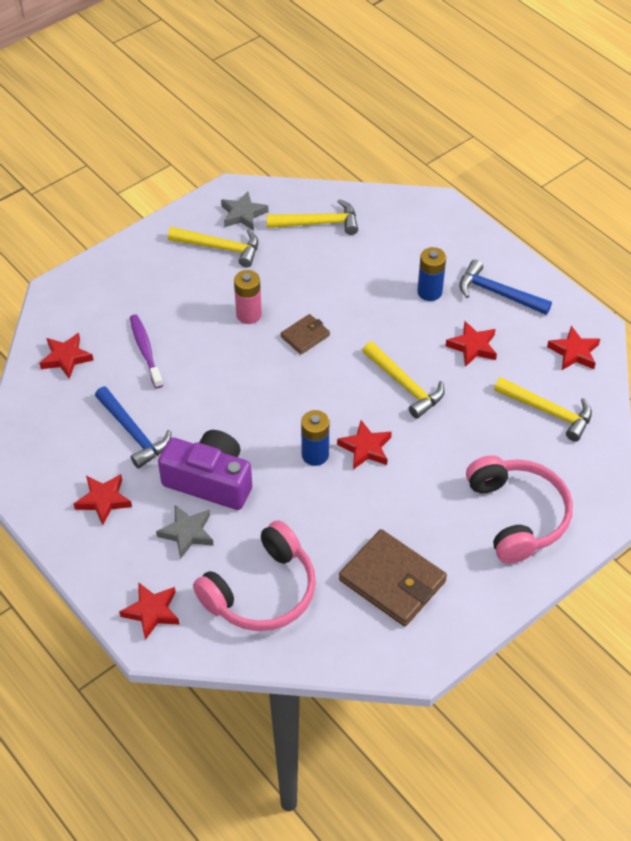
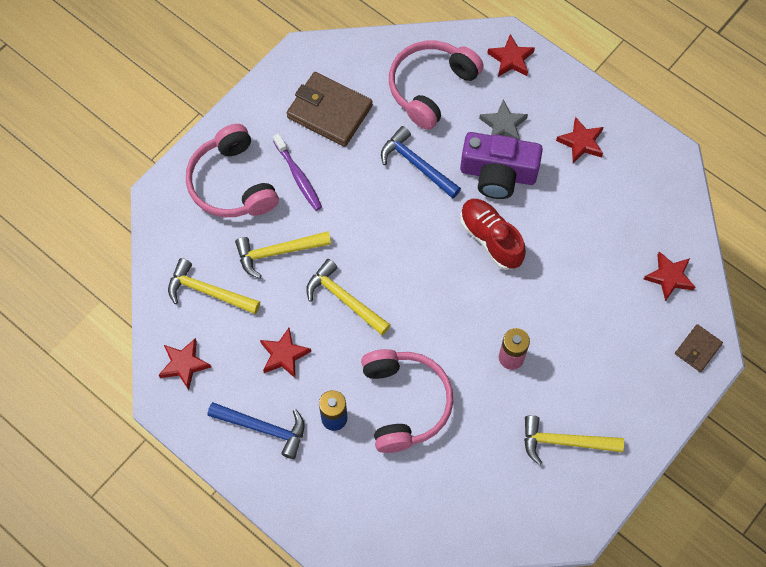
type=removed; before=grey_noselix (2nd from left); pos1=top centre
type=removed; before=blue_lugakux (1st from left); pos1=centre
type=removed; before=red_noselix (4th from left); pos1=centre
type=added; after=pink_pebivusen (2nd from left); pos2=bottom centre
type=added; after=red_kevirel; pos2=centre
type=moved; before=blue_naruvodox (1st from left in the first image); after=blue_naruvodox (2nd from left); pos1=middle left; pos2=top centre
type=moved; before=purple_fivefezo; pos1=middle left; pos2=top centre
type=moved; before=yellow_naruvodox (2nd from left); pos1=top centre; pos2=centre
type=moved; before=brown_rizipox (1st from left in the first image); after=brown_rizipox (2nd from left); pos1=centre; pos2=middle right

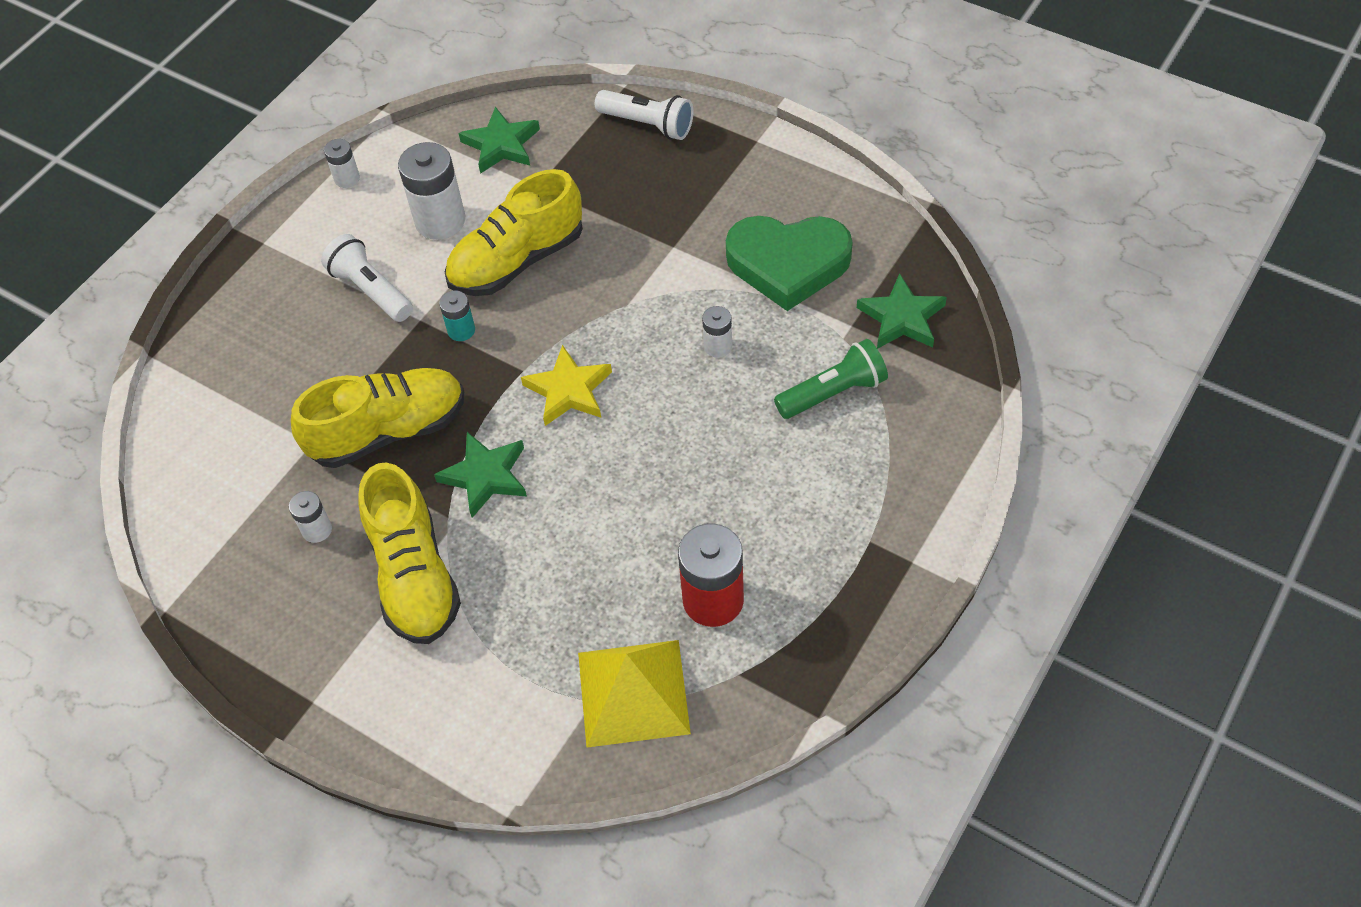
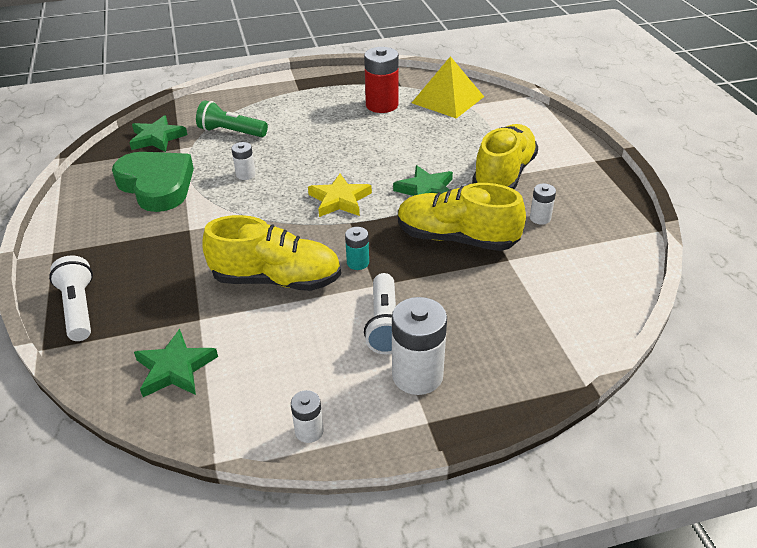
type=moved; before=white_lugakux (3rd from left); pos1=top left; pos2=centre

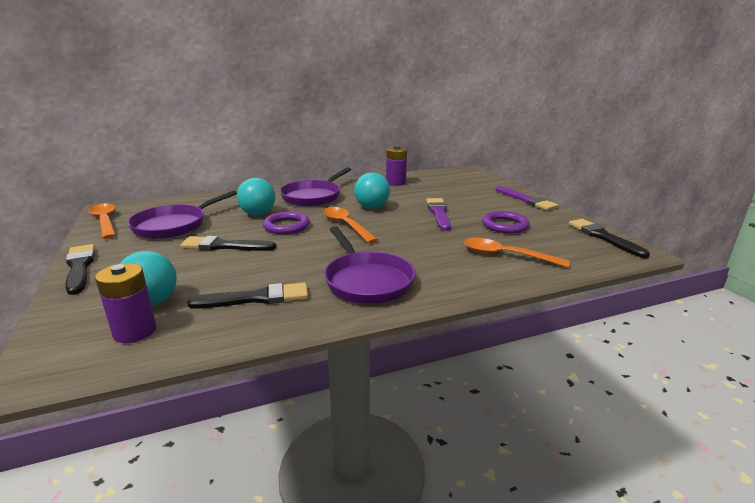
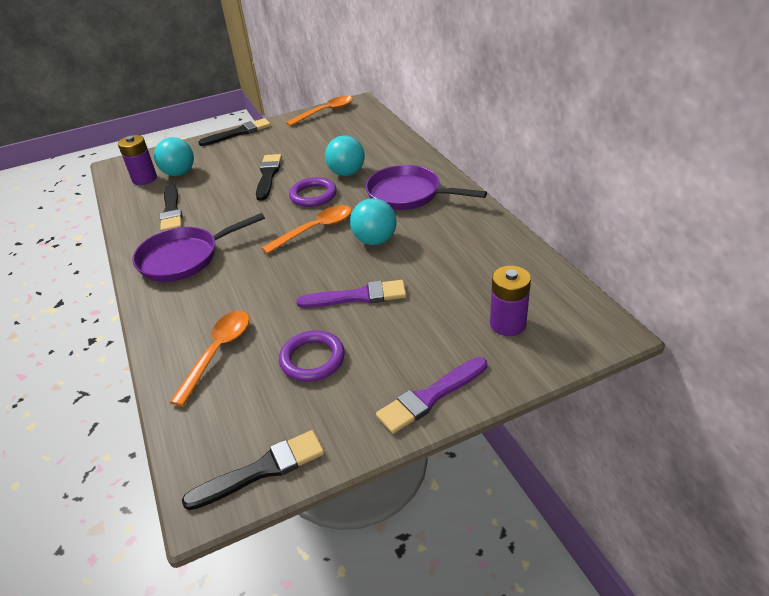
type=removed; before=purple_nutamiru (1st from left); pos1=middle left
type=moved; before=purple_lugakux (2nd from left); pos1=top centre; pos2=centre

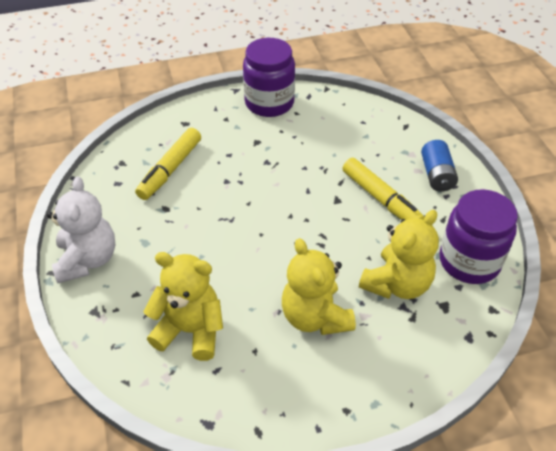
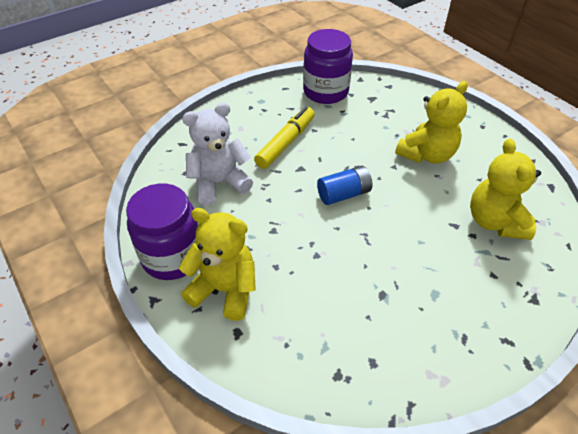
type=removed; before=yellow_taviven (1st from left); pos1=middle left
type=moved; before=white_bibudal; pos1=middle left; pos2=centre
type=moved; before=yellow_bibudal (3rd from left in the first image); after=yellow_bibudal (1st from left); pos1=middle right; pos2=centre
type=moved; before=blue_lugakux; pos1=middle right; pos2=centre

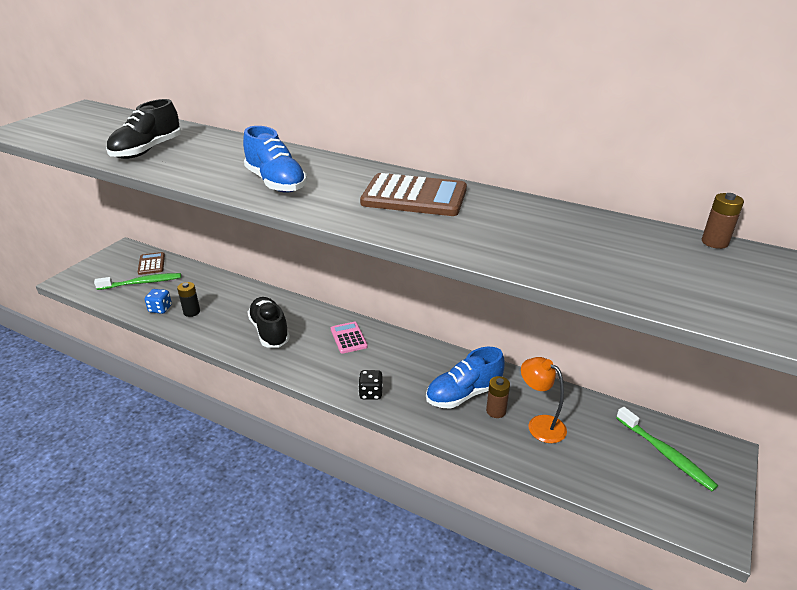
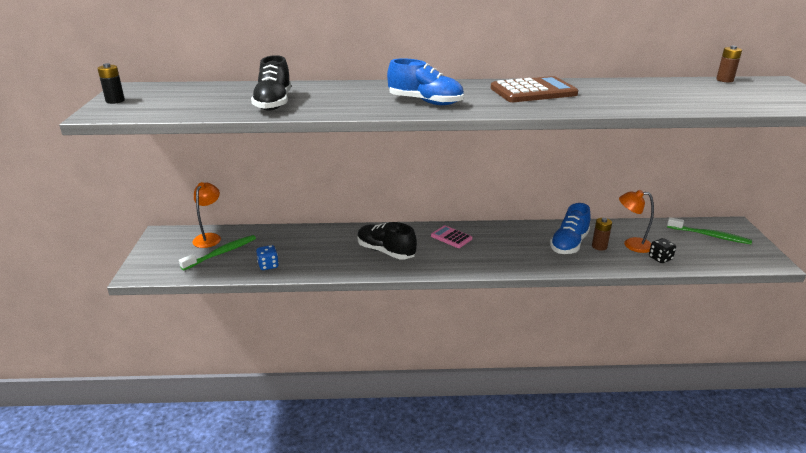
type=moved; before=black_lugakux; pos1=middle left; pos2=top left
type=moved; before=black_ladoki; pos1=centre; pos2=middle right
type=replaced; before=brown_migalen (1st from left); after=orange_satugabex (1st from left); pos1=middle left; pos2=middle left

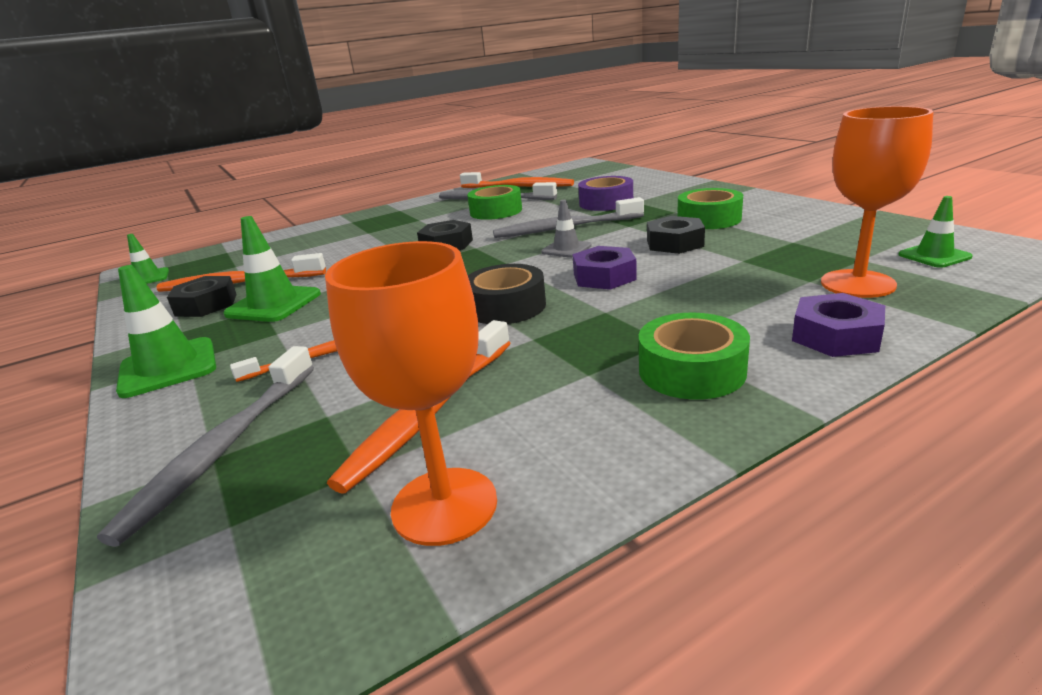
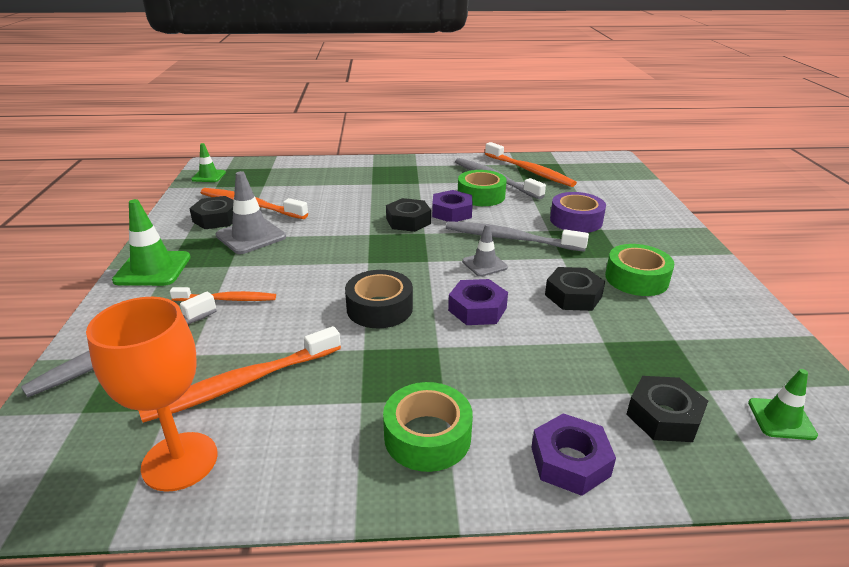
type=added; after=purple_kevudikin (1st from left); pos2=centre
type=replaced; before=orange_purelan (2nd from left); after=black_kevudikin (4th from left); pos1=top right; pos2=bottom right
type=recoloured; before=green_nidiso (3rd from left); after=grey_nidiso (1st from left); pos1=middle left; pos2=middle left

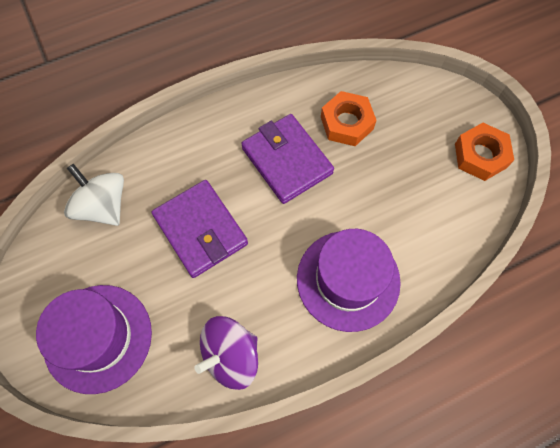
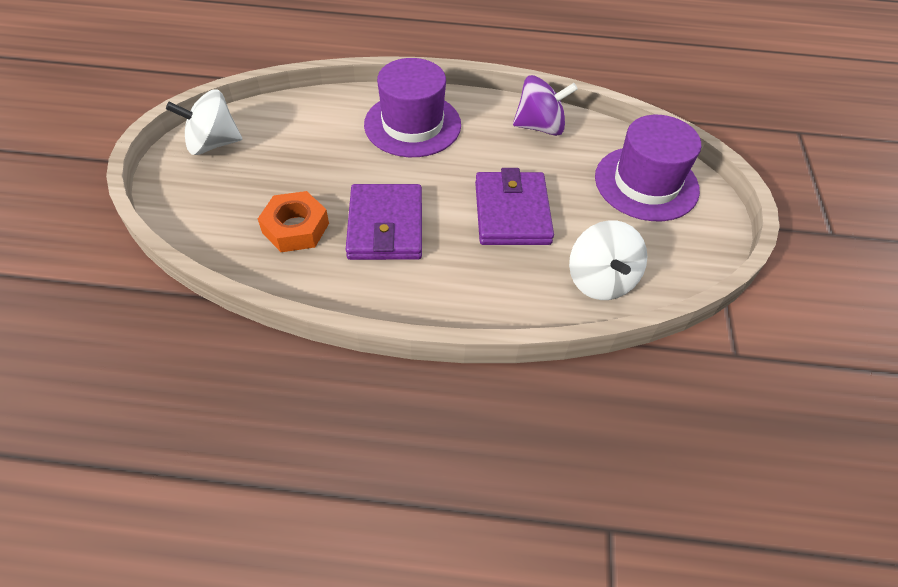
type=replaced; before=orange_kevudikin (2nd from left); after=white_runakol (1st from left); pos1=middle right; pos2=top left

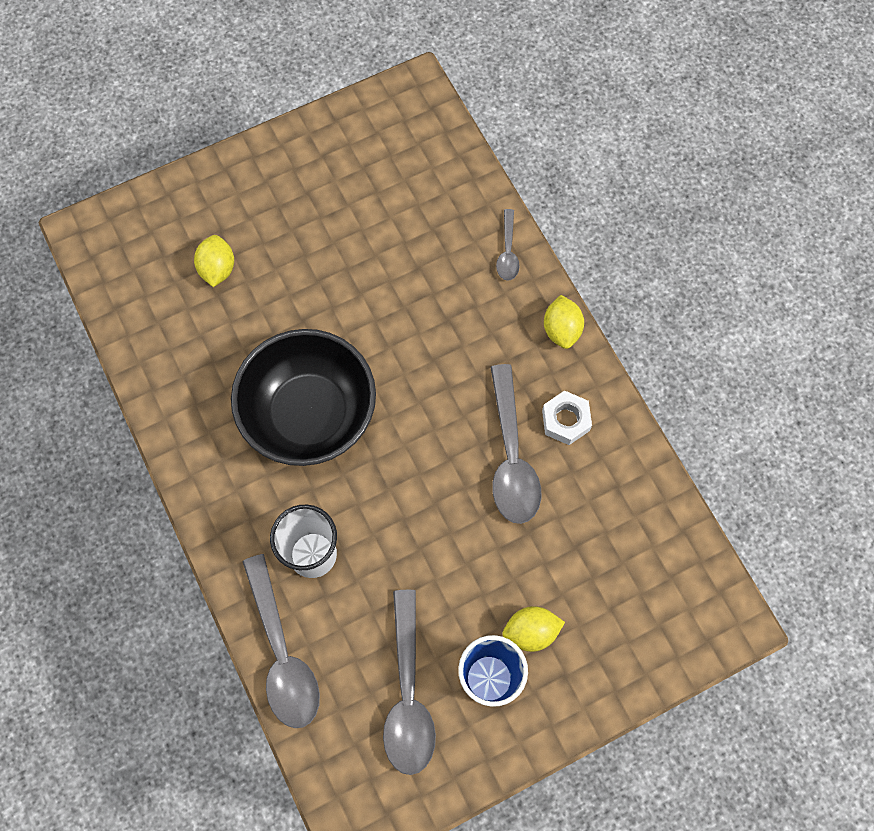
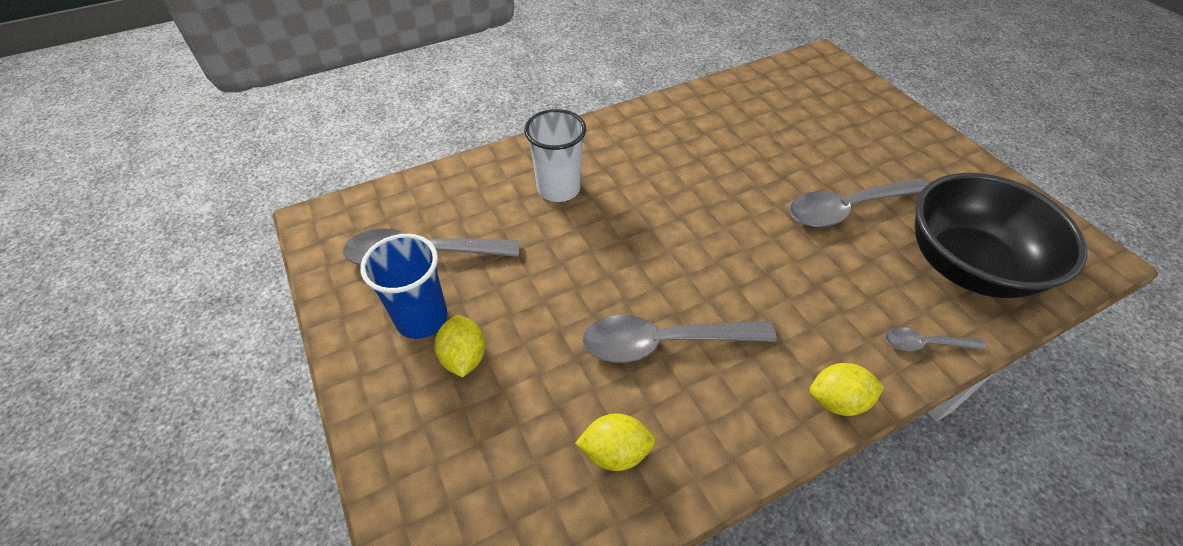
type=removed; before=white_kevudikin; pos1=centre
type=moved; before=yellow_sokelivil (1st from left in the first image); after=yellow_sokelivil (2nd from left); pos1=top left; pos2=bottom centre
type=moved; before=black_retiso; pos1=centre; pos2=middle right
type=moved; before=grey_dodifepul (1st from left in the first image); after=grey_dodifepul (3rd from left); pos1=bottom left; pos2=middle right

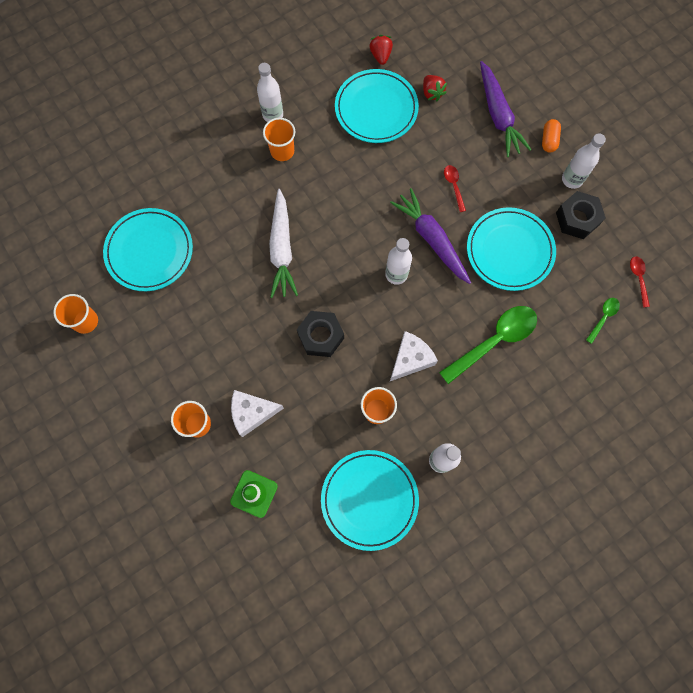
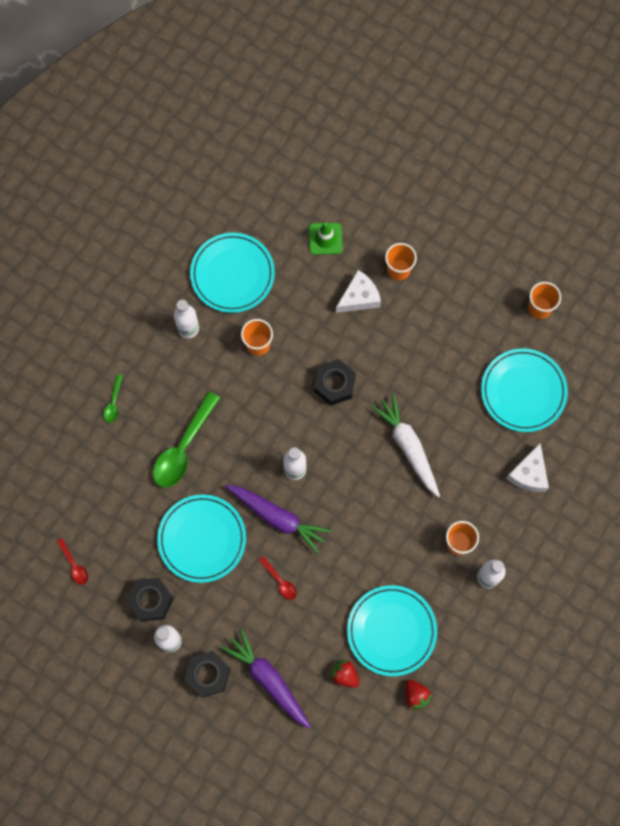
type=moved; before=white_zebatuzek (2nd from left); pos1=centre; pos2=middle right
type=moved; before=green_dodifepul (2nd from left in the first image); after=green_dodifepul (1st from left); pos1=middle right; pos2=middle left
type=replaced; before=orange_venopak; after=black_kevudikin (2nd from left); pos1=top right; pos2=bottom centre

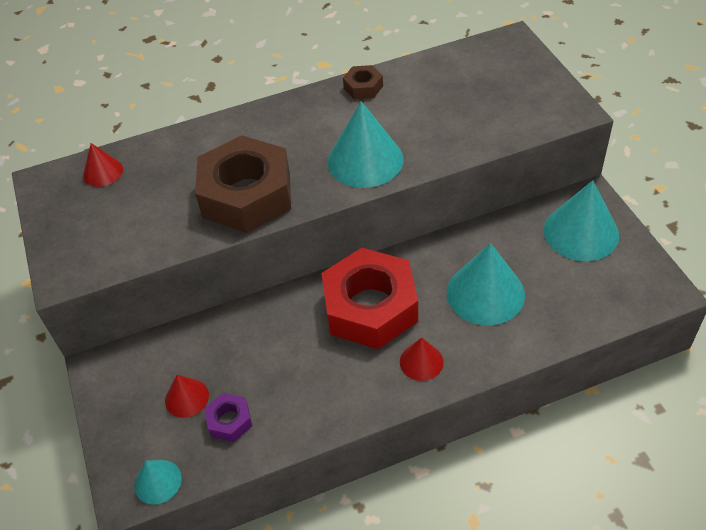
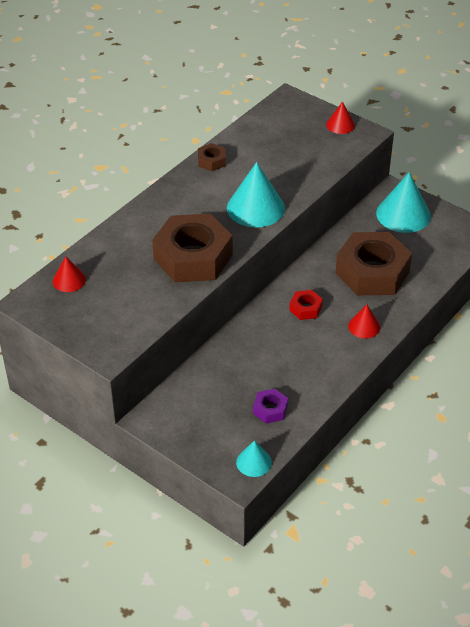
type=moved; before=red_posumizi (2nd from left); pos1=bottom left; pos2=top right
type=replaced; before=turquoise_posumizi (3rd from left); after=brown_kevudikin (3rd from left); pos1=middle right; pos2=middle right
type=resized; before=red_kevudikin; pos1=centre; pos2=centre; scale=0.44

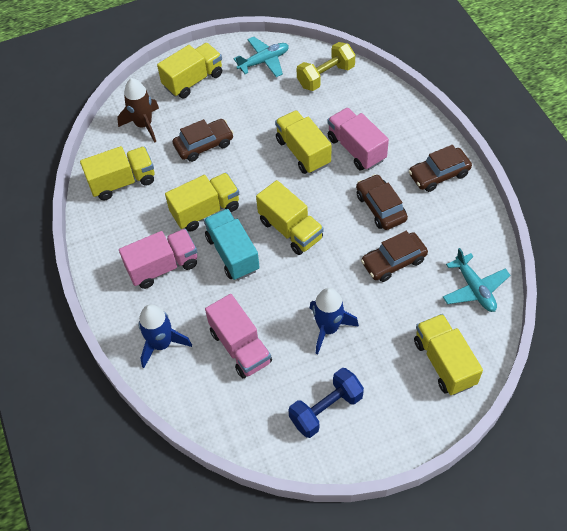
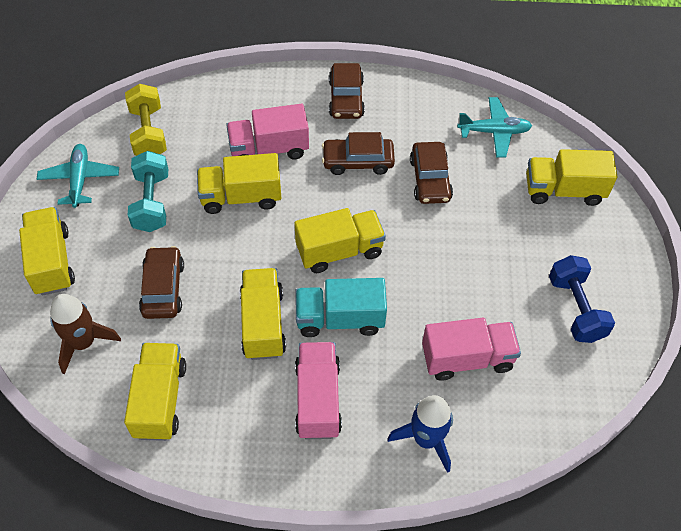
type=removed; before=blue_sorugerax (2nd from left); pos1=centre
type=added; after=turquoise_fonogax; pos2=middle left

